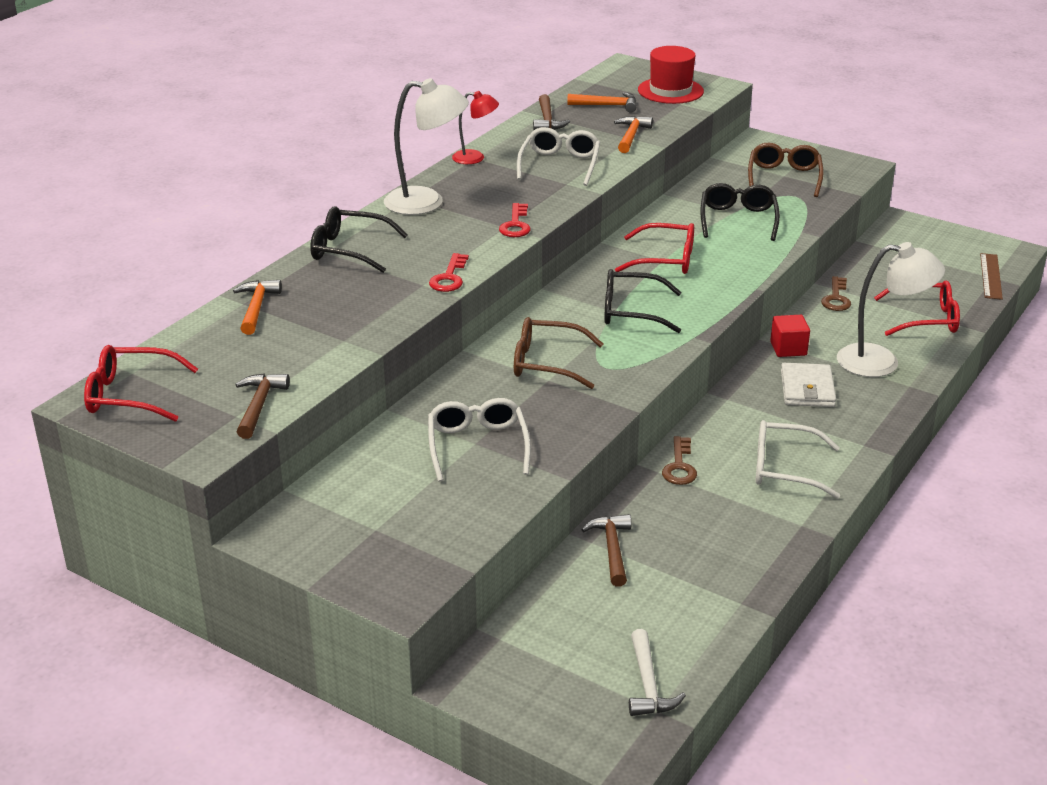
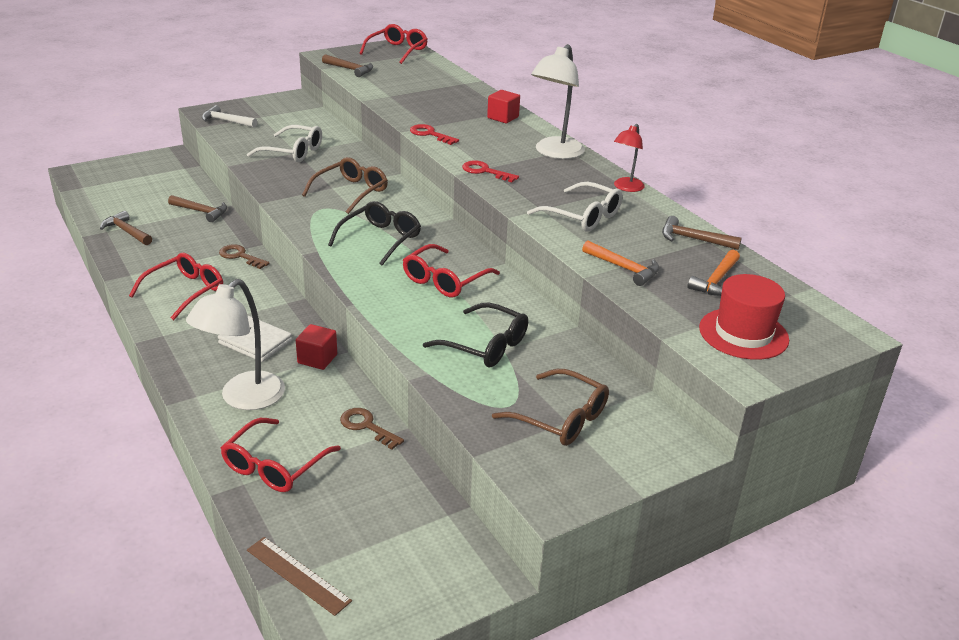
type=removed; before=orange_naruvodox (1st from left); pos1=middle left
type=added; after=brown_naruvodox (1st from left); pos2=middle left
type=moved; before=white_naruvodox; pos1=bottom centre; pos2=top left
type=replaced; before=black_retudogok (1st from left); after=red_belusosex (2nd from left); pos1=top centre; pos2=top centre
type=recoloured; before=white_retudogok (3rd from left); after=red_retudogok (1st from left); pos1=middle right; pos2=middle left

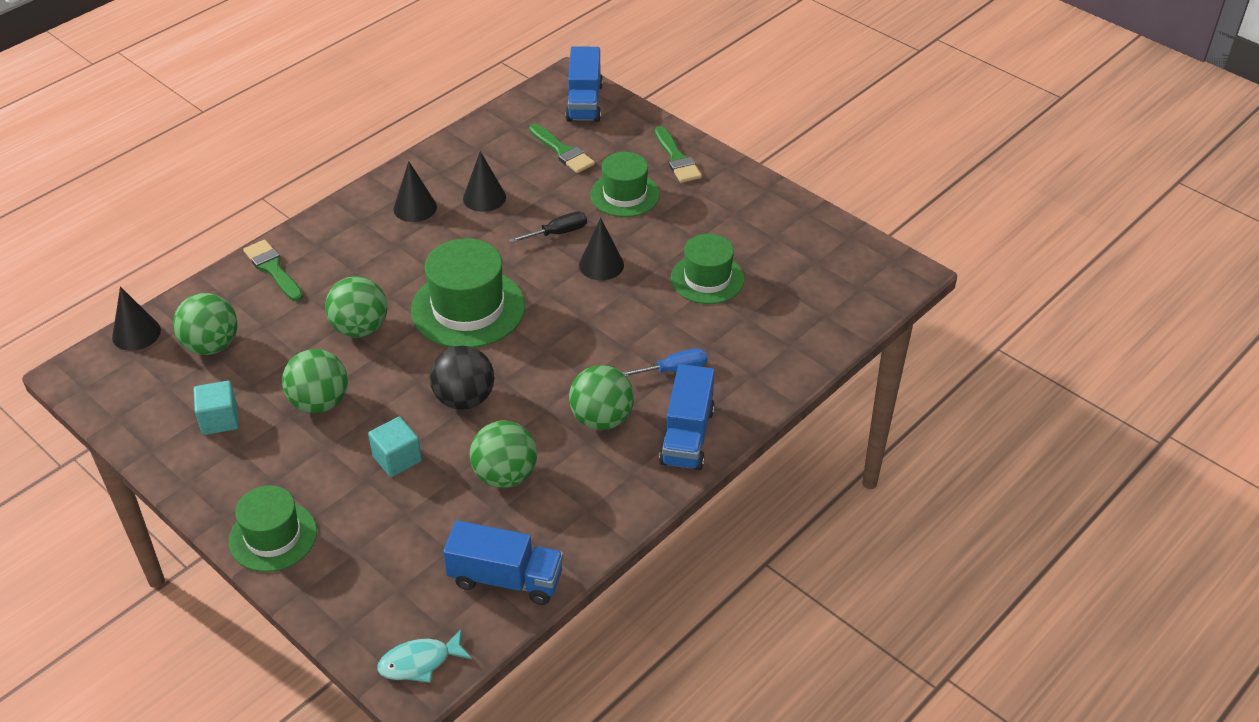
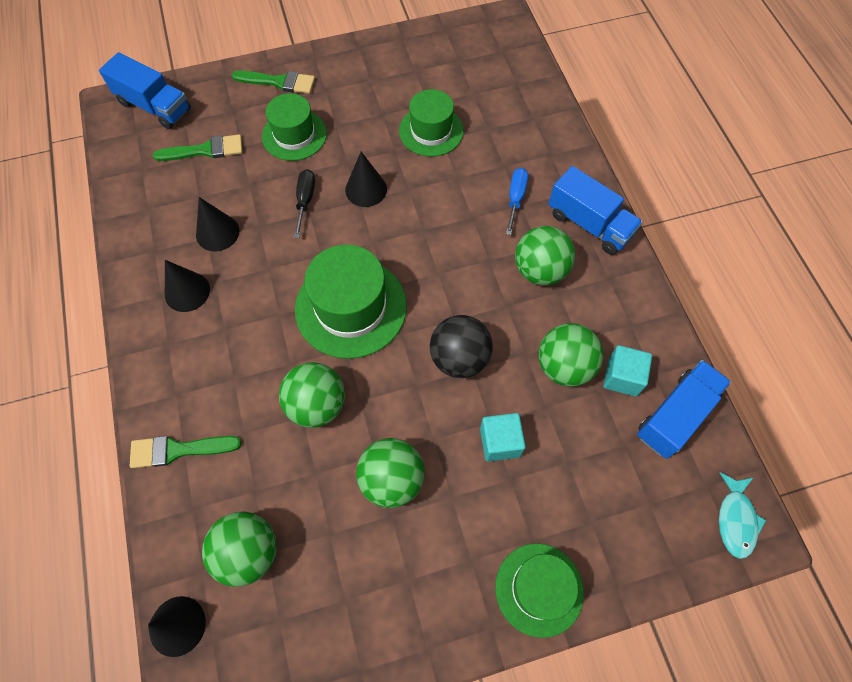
type=moved; before=turquoise_belusosex (1st from left in the first image); after=turquoise_belusosex (2nd from left); pos1=middle left; pos2=middle right

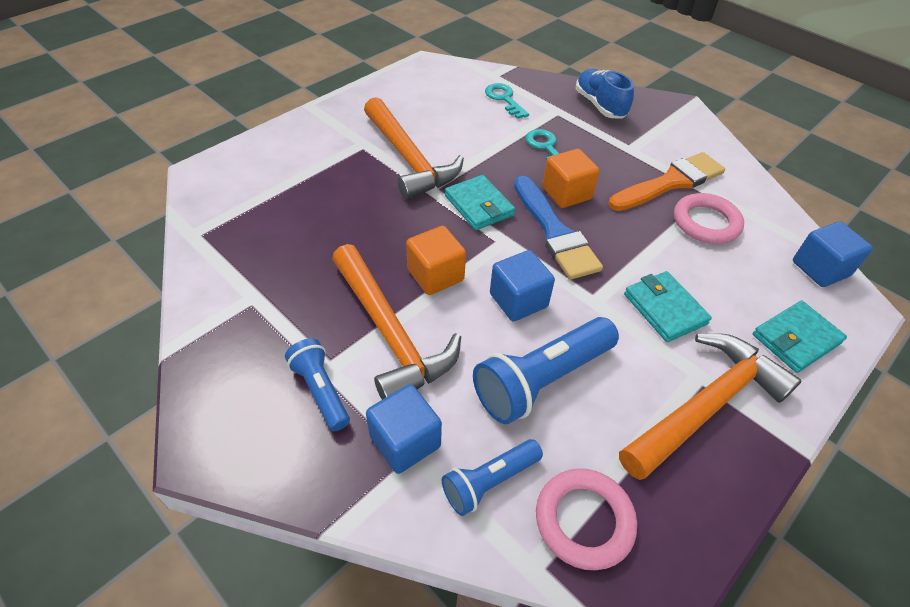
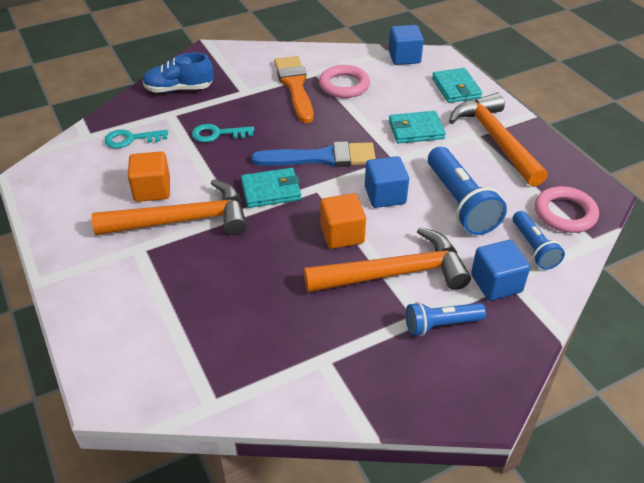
type=moved; before=orange_belusosex (2nd from left in the first image); after=orange_belusosex (1st from left); pos1=top centre; pos2=middle left

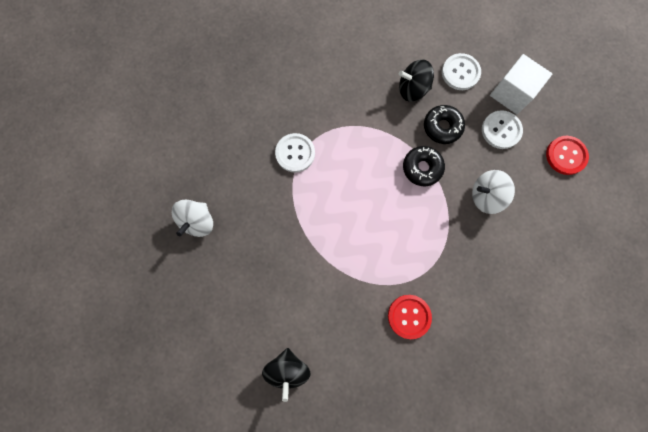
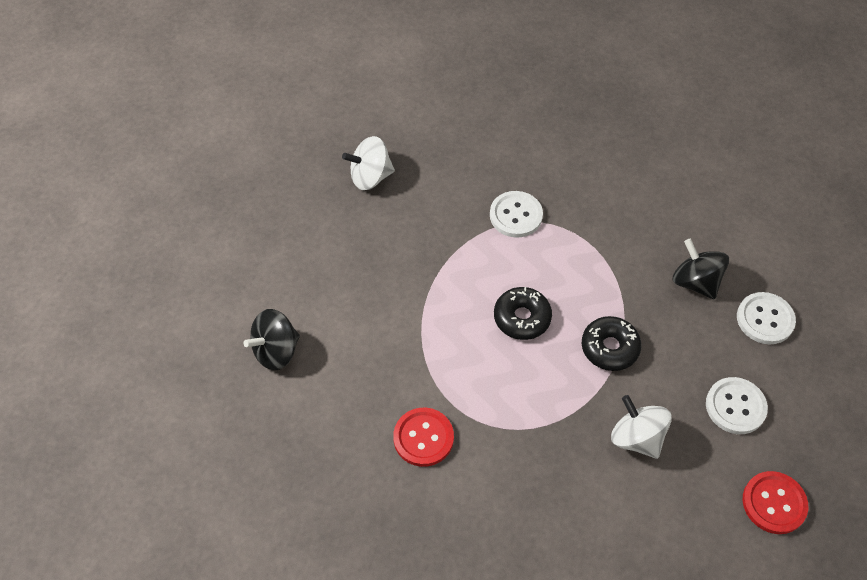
type=removed; before=white_belusosex; pos1=top right
type=moved; before=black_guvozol (2nd from left in the first image); after=black_guvozol (1st from left); pos1=top right; pos2=centre

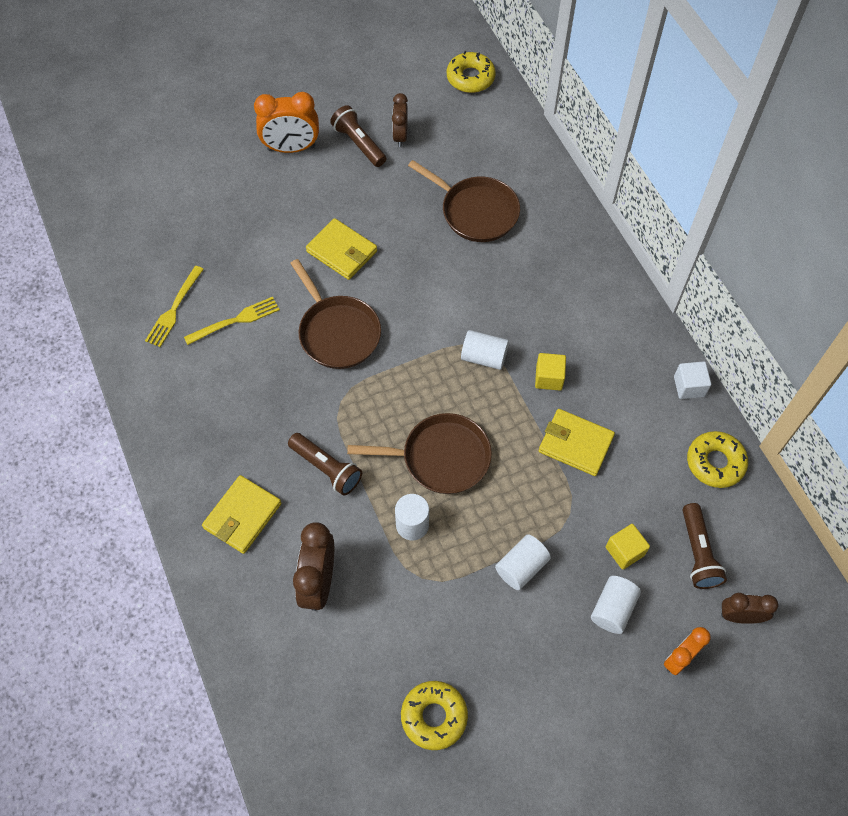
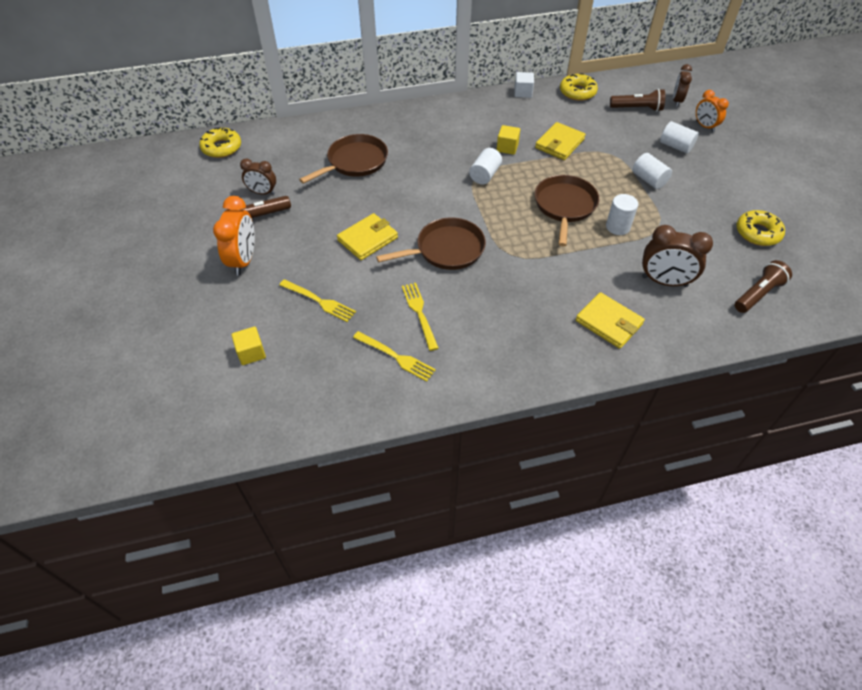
type=added; after=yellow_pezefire (1st from left); pos2=centre
type=moved; before=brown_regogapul (1st from left in the first image); after=brown_regogapul (3rd from left); pos1=centre; pos2=middle right
type=moved; before=yellow_belusosex (2nd from left in the first image); after=yellow_belusosex (1st from left); pos1=bottom right; pos2=middle left

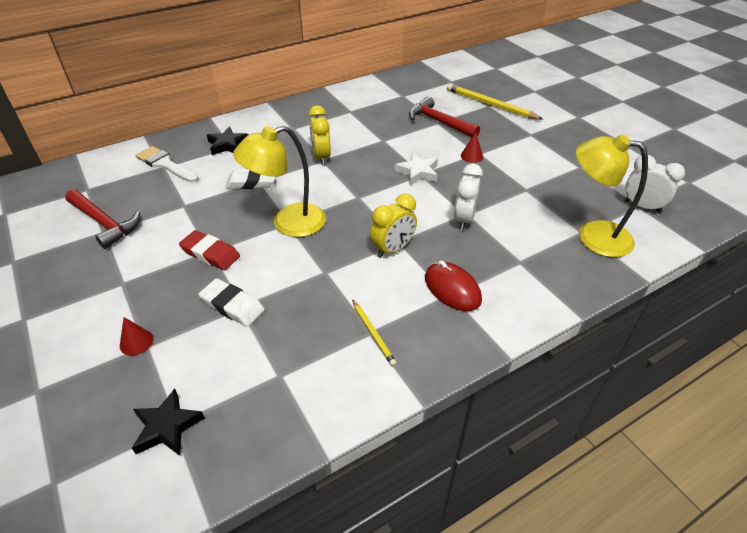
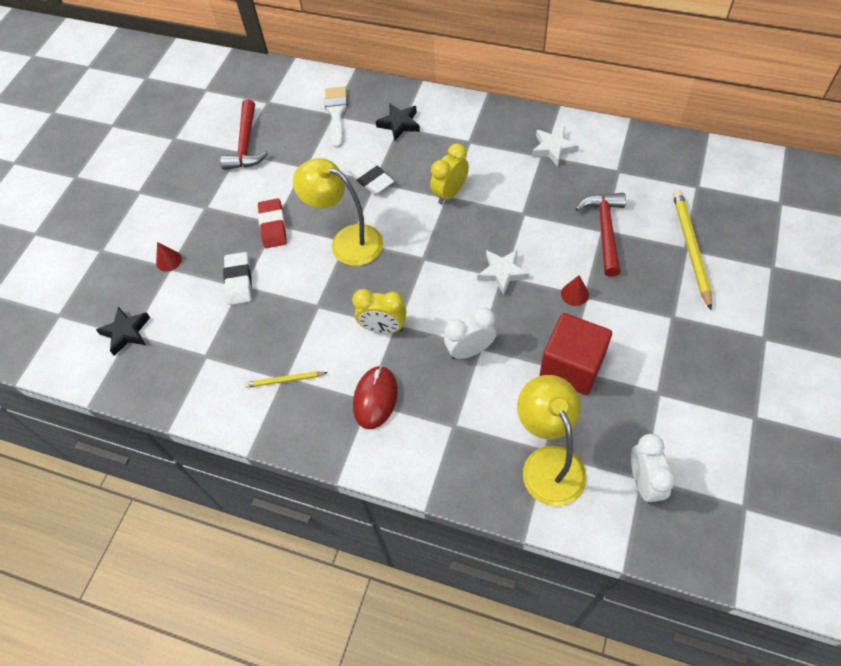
type=added; after=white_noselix (2nd from left); pos2=top centre
type=added; after=red_belusosex; pos2=middle right
type=turned; before=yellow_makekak (1st from left); pos1=centre; pos2=centre; turn=60

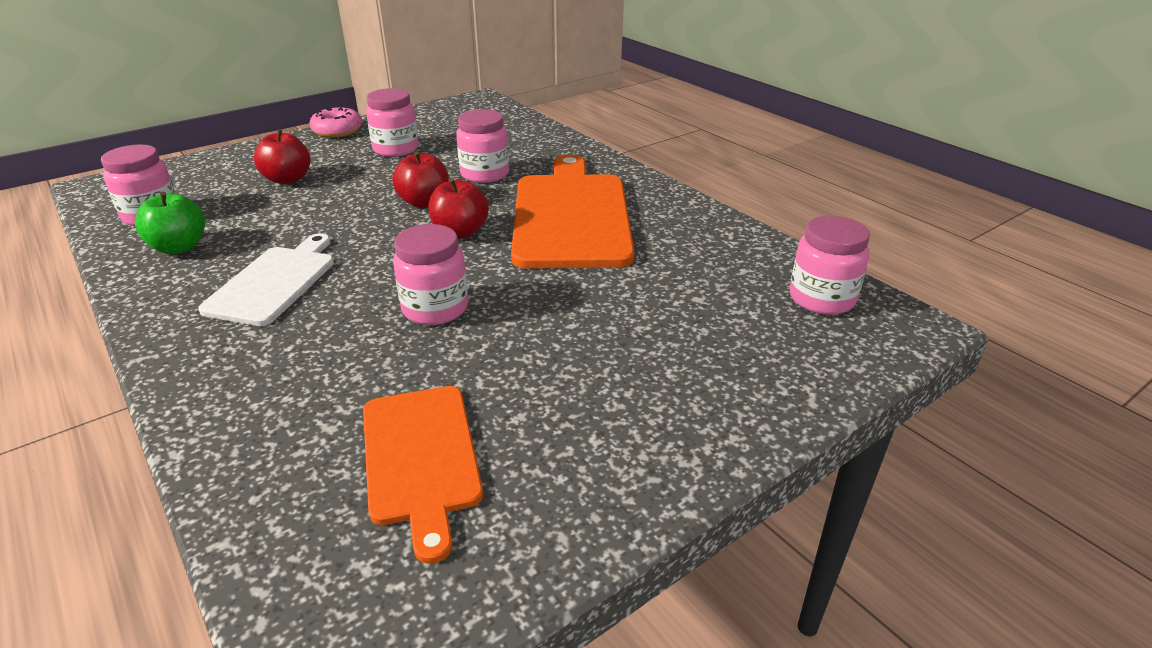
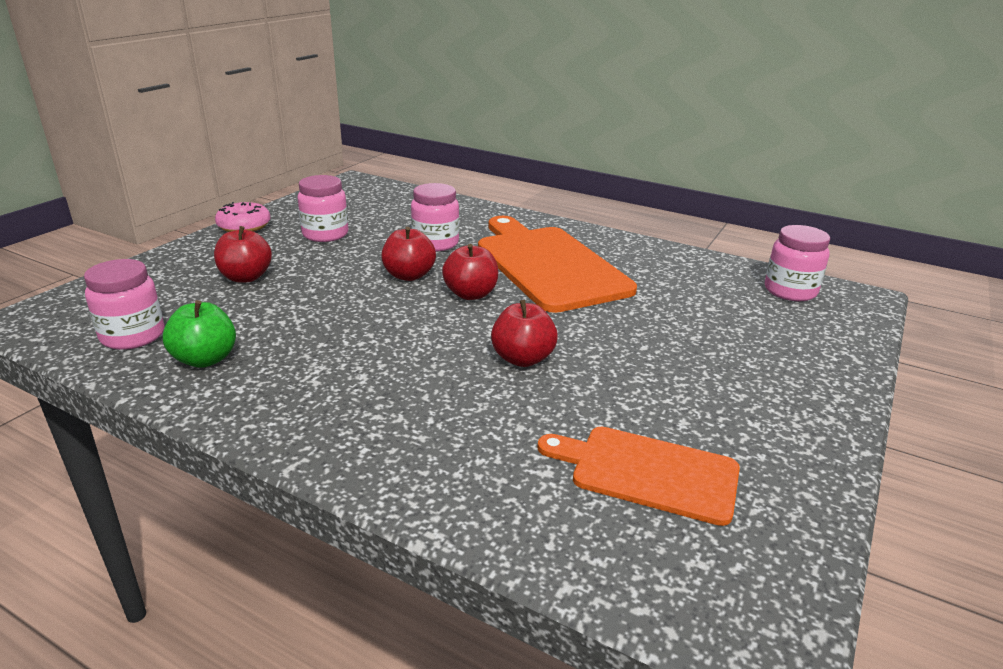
type=removed; before=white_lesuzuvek; pos1=middle left
type=replaced; before=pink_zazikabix (3rd from left); after=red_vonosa (4th from left); pos1=centre; pos2=centre
type=turned; before=orange_lesuzuvek (1st from left in the first image); pos1=bottom centre; pos2=bottom centre; turn=150

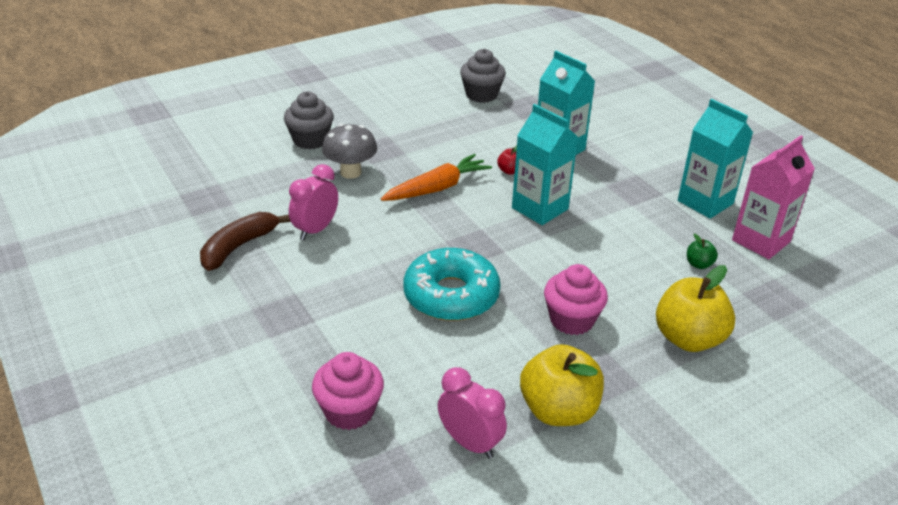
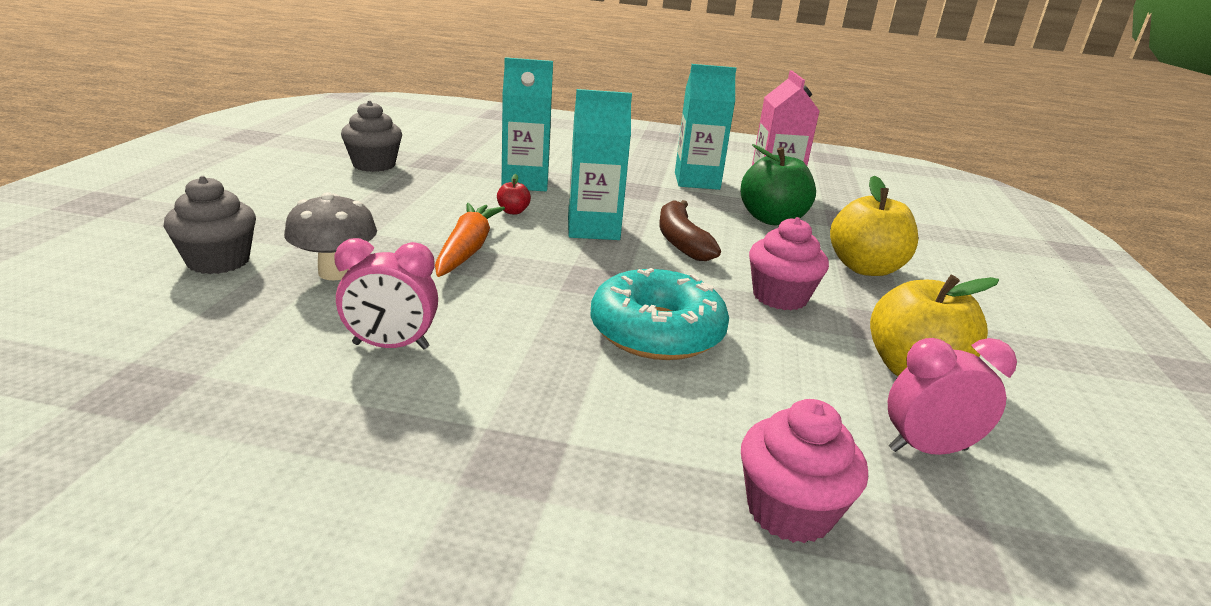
type=moved; before=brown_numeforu; pos1=middle left; pos2=centre
type=turned; before=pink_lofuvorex (1st from left); pos1=centre; pos2=middle left; turn=-75
type=resized; before=green_vonosa; pos1=middle right; pos2=top centre; scale=2.27

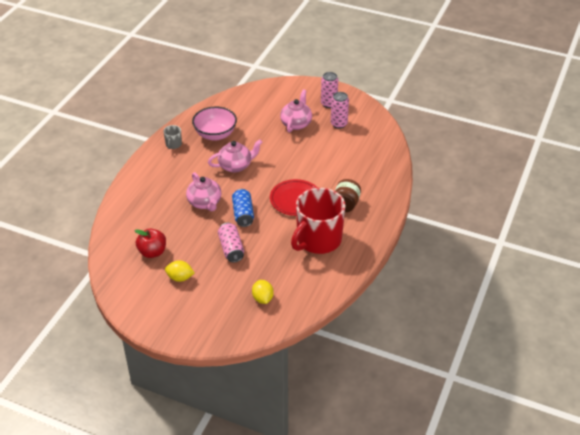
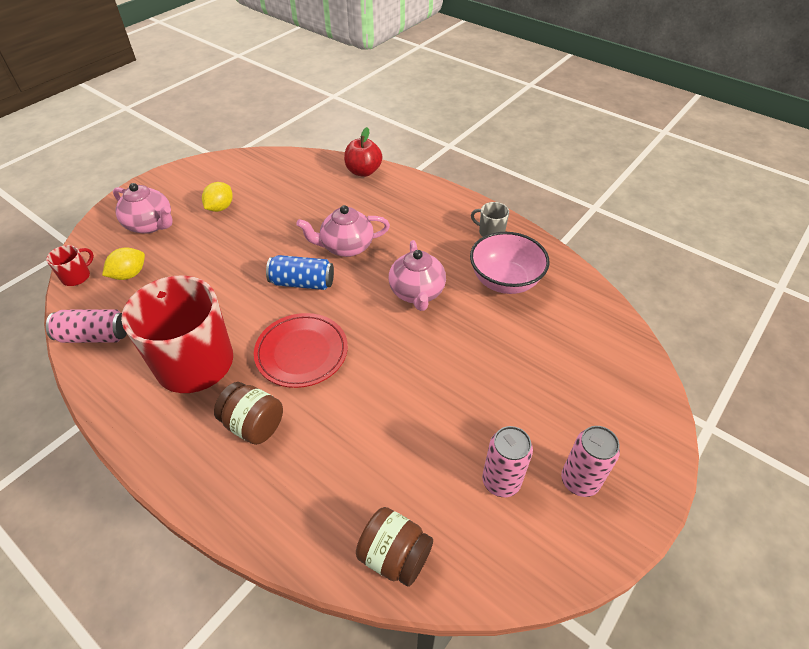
type=added; after=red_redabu (1st from left); pos2=middle left
type=added; after=brown_zazikabix (2nd from left); pos2=bottom centre
type=moved; before=red_vonosa; pos1=middle left; pos2=top centre
type=moved; before=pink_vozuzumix (1st from left); pos1=centre; pos2=middle left
type=moved; before=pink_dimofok (3rd from left in the first image); after=pink_dimofok (1st from left); pos1=top centre; pos2=top left
type=turned; before=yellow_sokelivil (2nd from left in the first image); pos1=bottom centre; pos2=middle left; turn=-45

